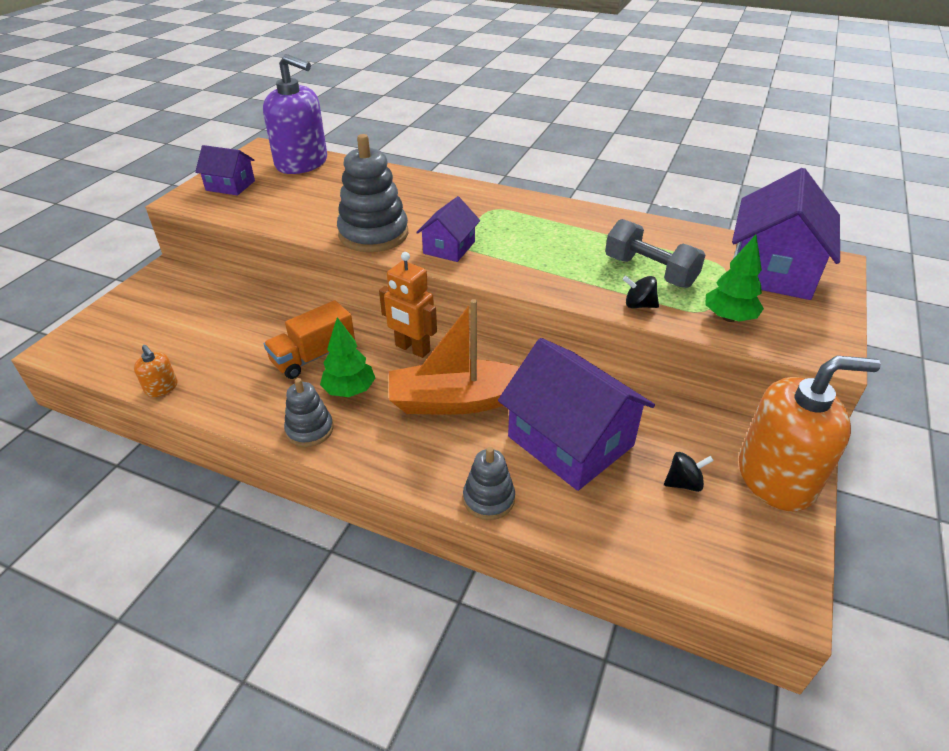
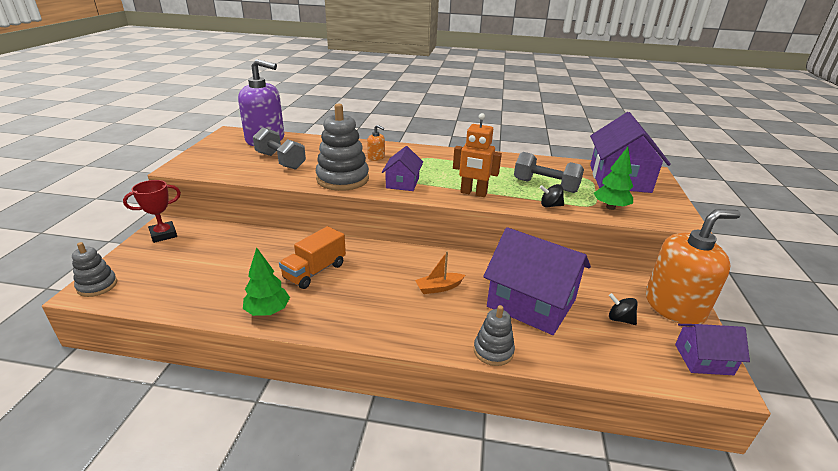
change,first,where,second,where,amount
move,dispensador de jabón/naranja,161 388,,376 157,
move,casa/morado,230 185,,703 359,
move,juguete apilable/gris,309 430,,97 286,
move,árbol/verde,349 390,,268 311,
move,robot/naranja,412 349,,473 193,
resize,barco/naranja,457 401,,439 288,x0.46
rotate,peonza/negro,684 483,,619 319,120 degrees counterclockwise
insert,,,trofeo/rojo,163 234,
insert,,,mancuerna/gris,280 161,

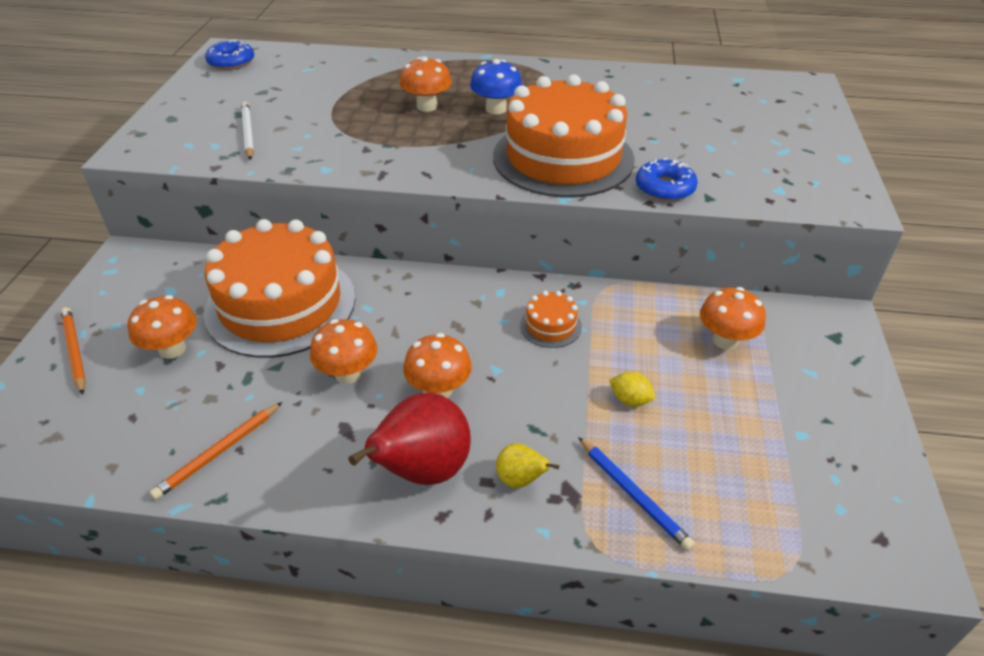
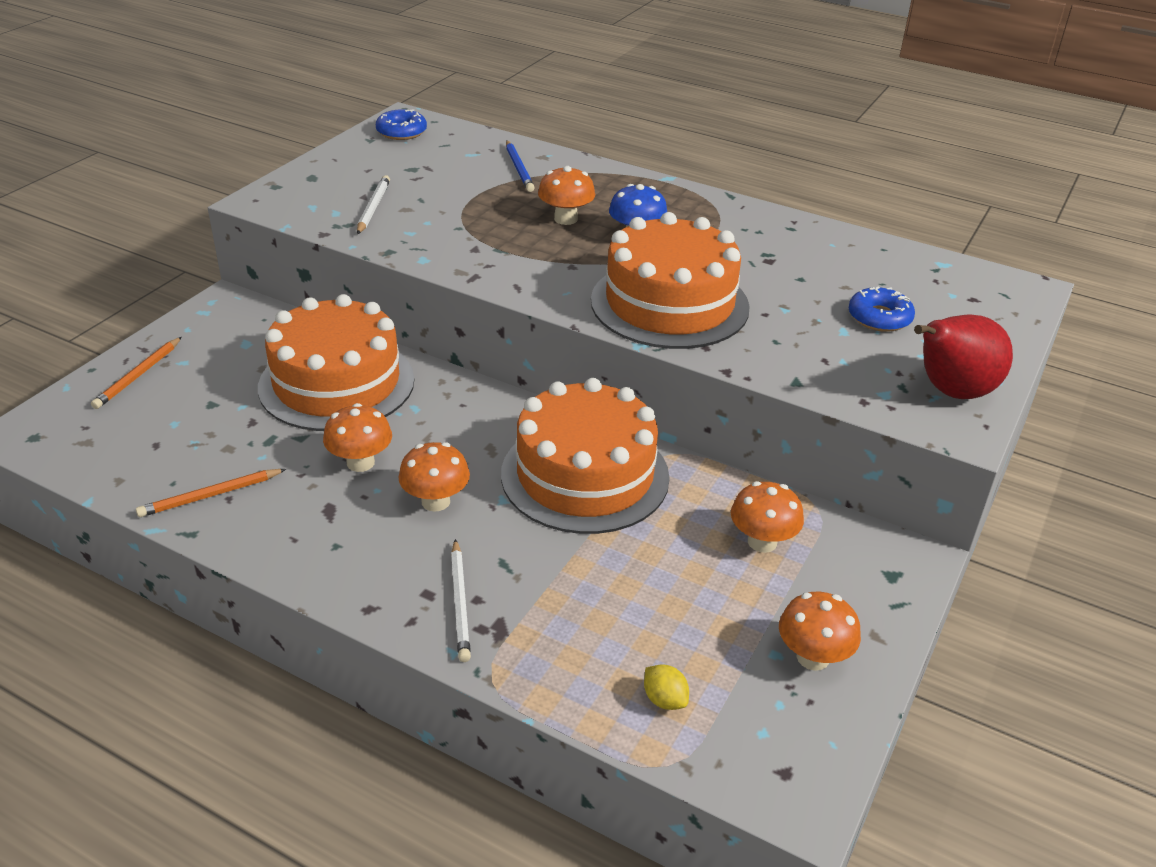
change,first,where,second,where,amount
rotate,lápiz/naranja,75 351,,138 375,150 degrees counterclockwise
move,seta/naranja,172 349,,813 657,
move,pera/rojo,422 471,,950 392,
replace,pera/amarillo,520 480,lápiz/blanco,460 602,
resize,tarta/naranja,550 326,,585 475,x2.47
move,lápiz/azul,633 494,,519 168,
move,limón/amarillo,630 400,,664 700,
move,rosquilla/azul,664 188,,879 317,

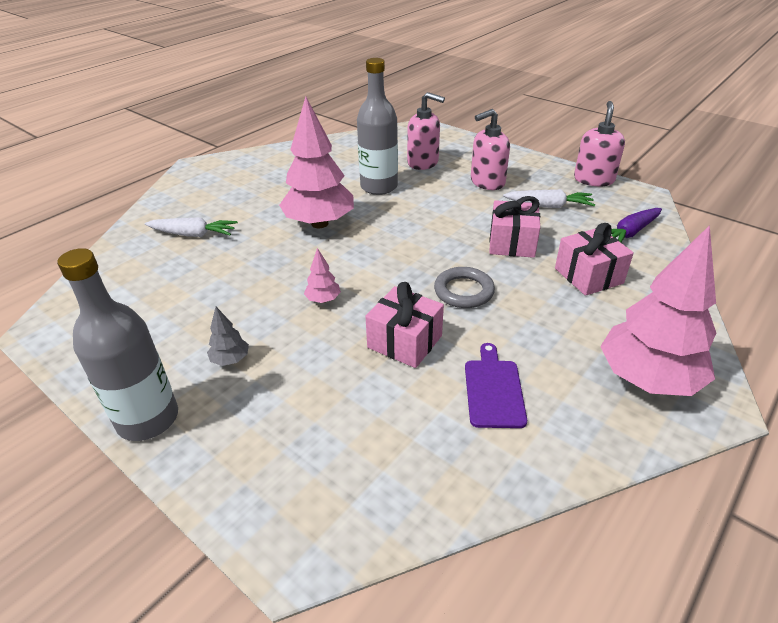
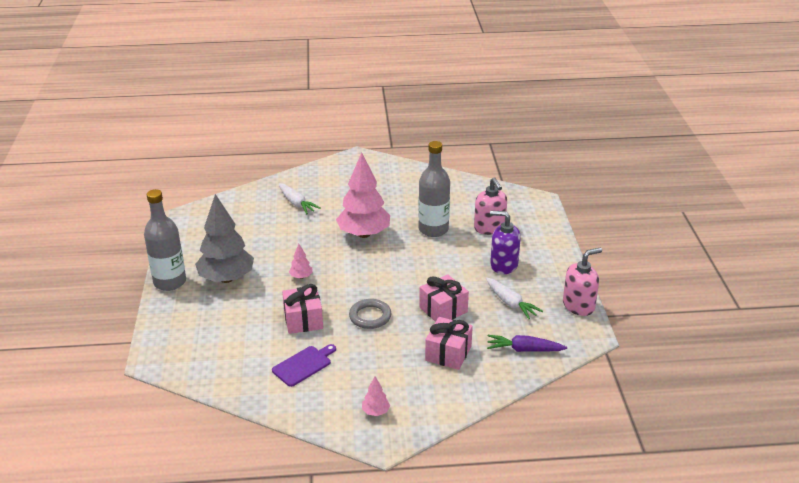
change,first,where,second,where,amount
resize,árbol/gris,230 360,,226 278,x2.41
recolor,dispensador de jabón/rosa,487 182,dispensador de jabón/morado,503 265,
resize,árbol/rosa,647 379,,375 412,x0.41

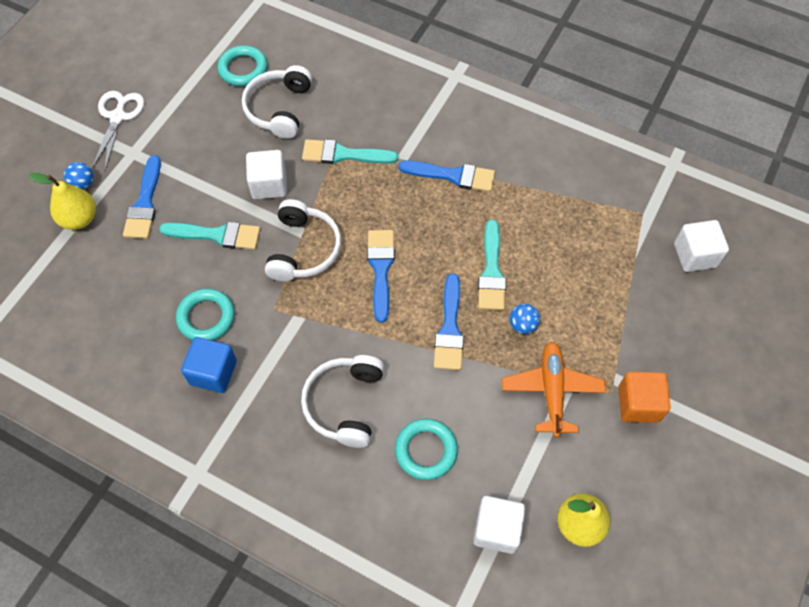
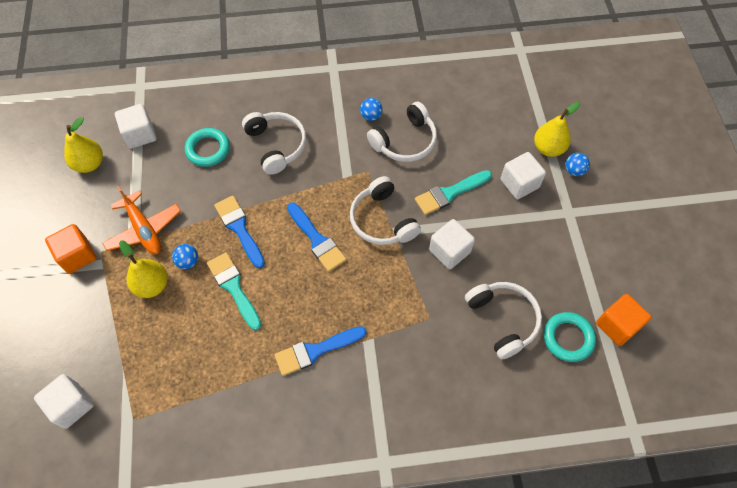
change,first,where,second,where,amount
delete,tijeras/blanco,118 117,,,
replace,pincel/azul,144 203,cubo/blanco,519 183,
replace,anillo/turquesa,206 317,auriculares/blanco,405 141,
replace,cubo/azul,213 372,pelota/azul,371 116,
delete,pincel/turquesa,343 154,,,
insert,,,pera/amarillo,152 285,
insert,,,cubo/naranja,617 325,

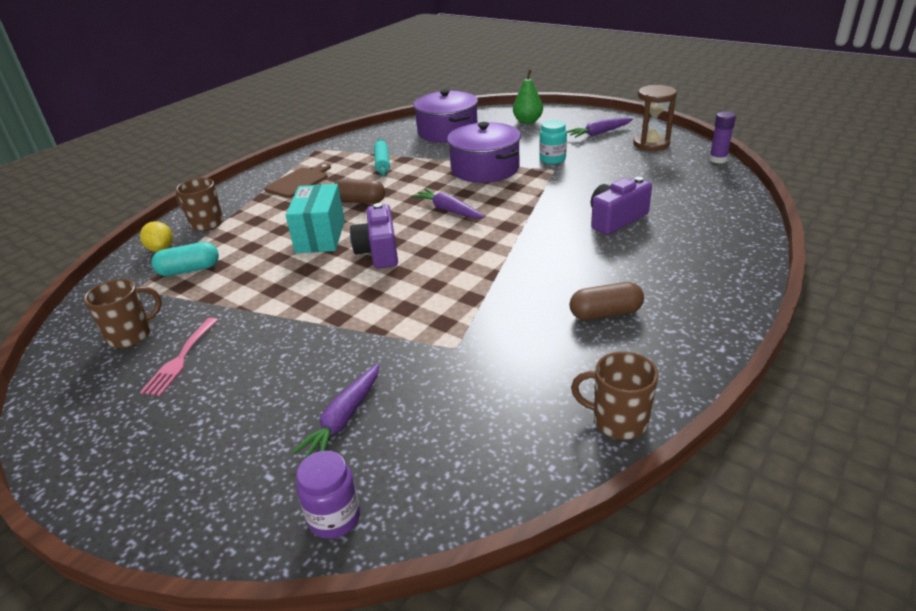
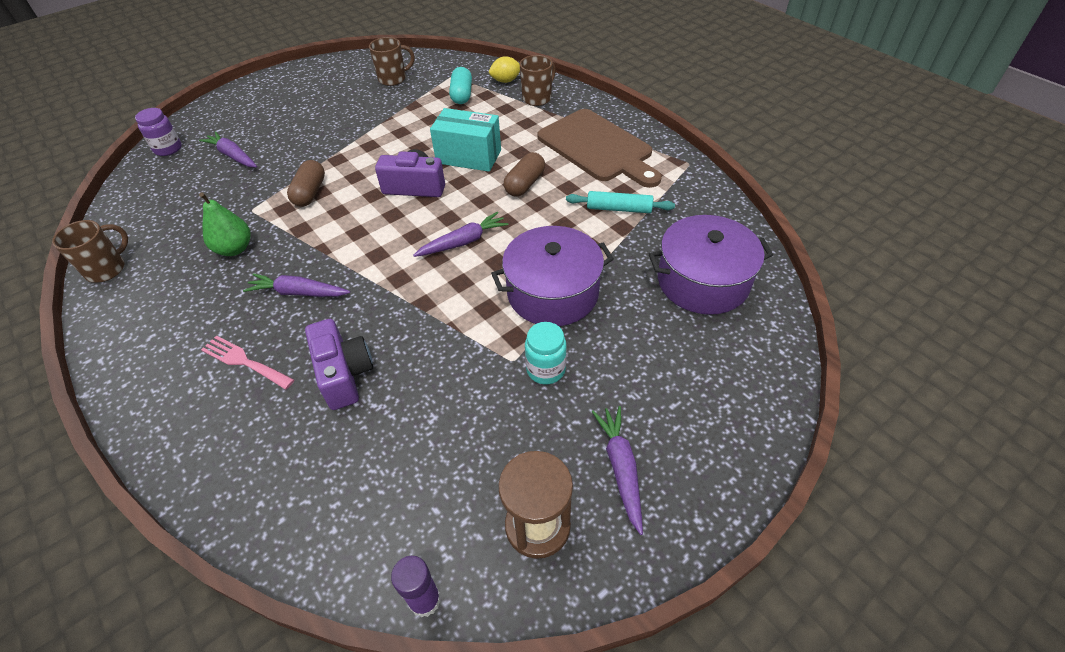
change,first,where,second,where,amount
rotate,taza/marrón,131 335,,393 79,90 degrees counterclockwise
move,tenedor/rosa,180 359,,244 361,
resize,tabla de cortar/marrón,299 182,,598 148,x1.72
move,pera/verde,527 121,,234 249,
move,cápsula/marrón,605 313,,310 193,
insert,,,zanahoria/morado,298 292,

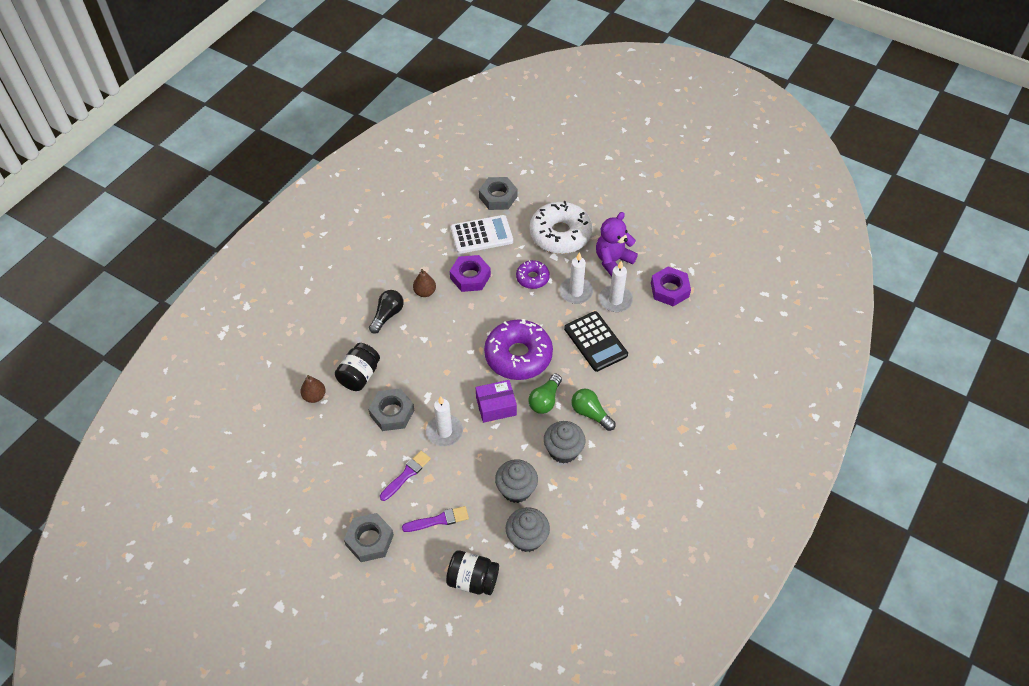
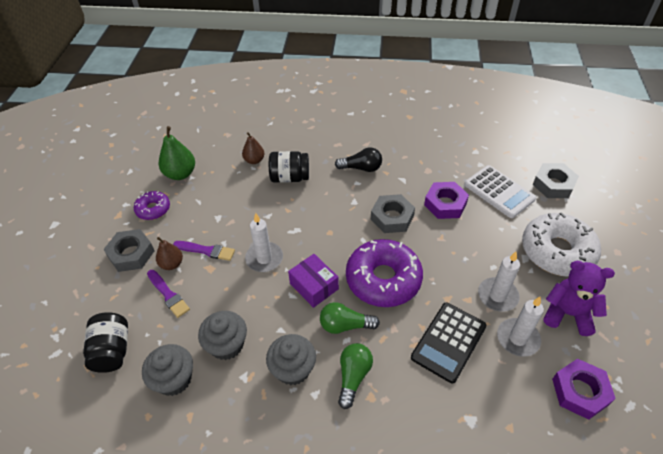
change,first,where,second,where,amount
move,tuerca/gris,392 413,,392 217,
move,pera/marrón,425 292,,172 264,
move,rosquilla/morado,532 278,,153 209,
insert,,,pera/verde,180 174,

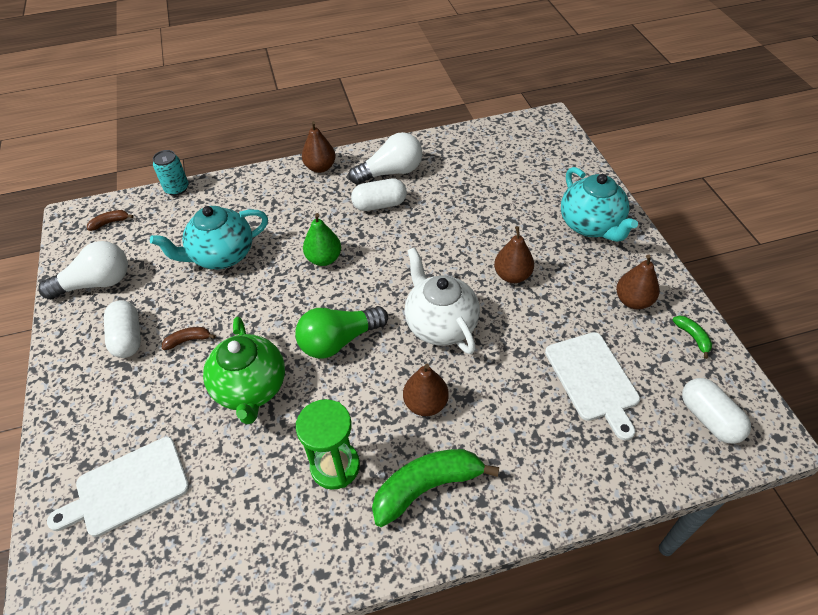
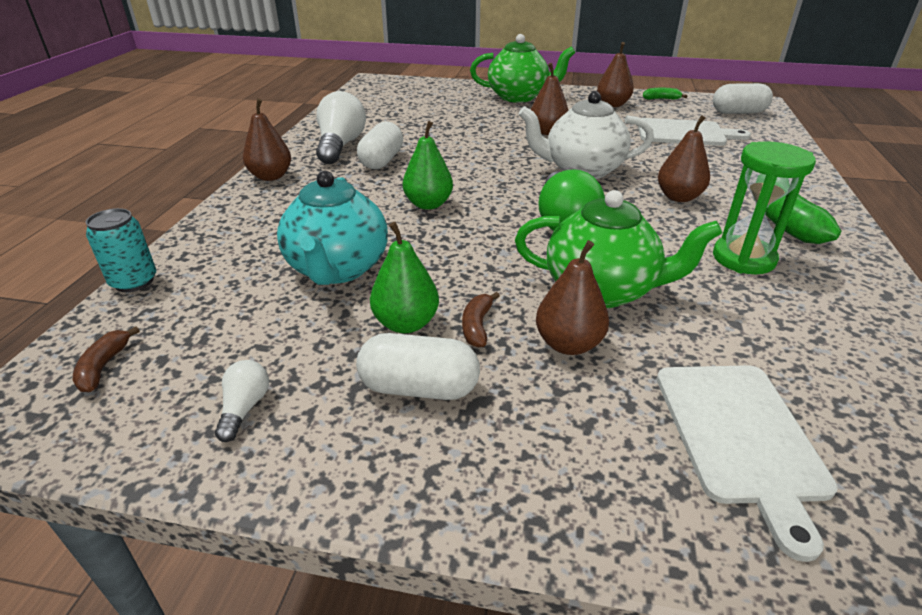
change,first,where,second,where,amount
resize,bombilla/blanco,96 283,,245 408,x0.47
recolor,tetera/turquesa,591 225,tetera/verde,519 97,
insert,,,pera/verde,406 323,
insert,,,pera/marrón,568 344,

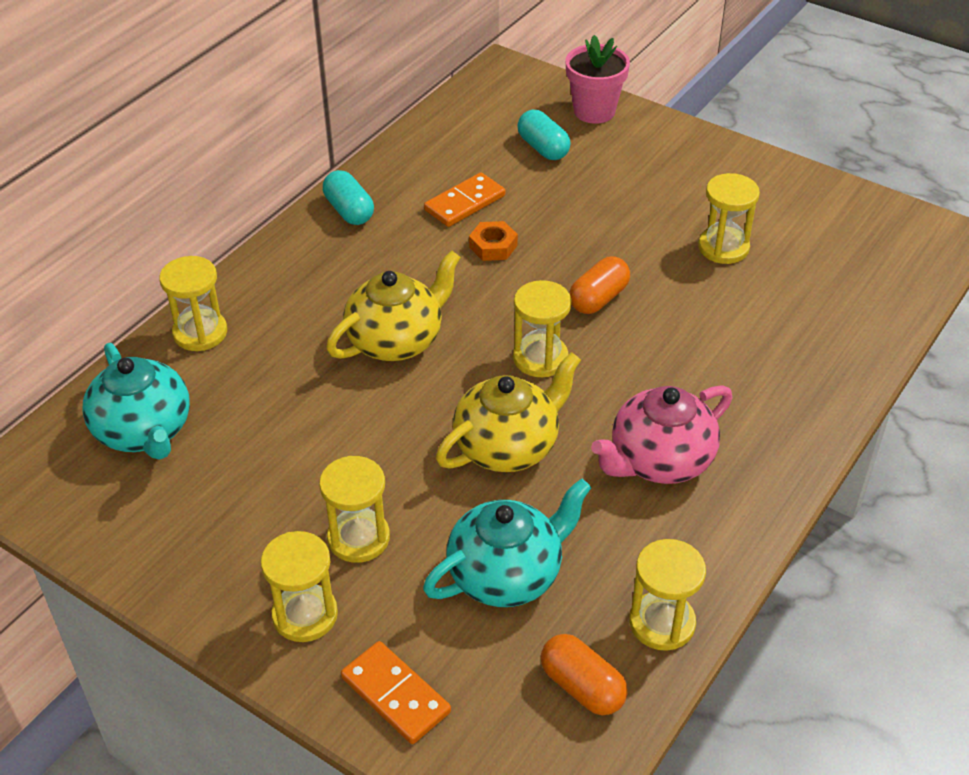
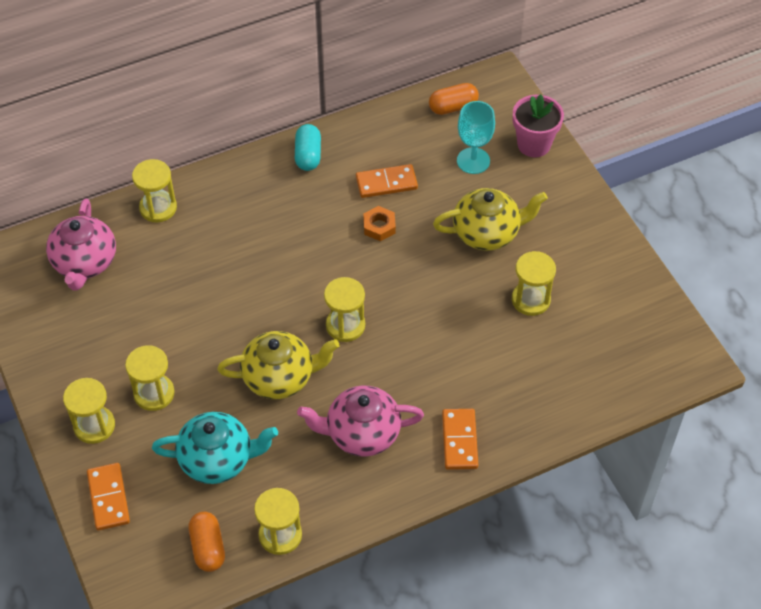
change,first,where,second,where,amount
recolor,tetera/turquesa,144 431,tetera/rosa,85 263,
move,tetera/amarillo,396 340,,487 232,
replace,cápsula/turquesa,543 148,copa/turquesa,473 161,
move,cápsula/naranja,598 298,,453 107,
insert,,,ficha de dominó/naranja,460 440,

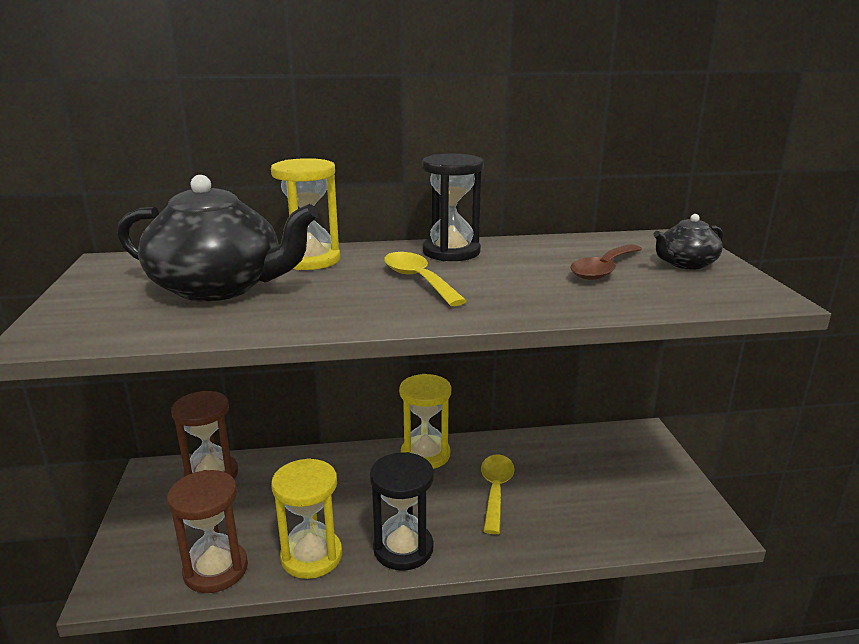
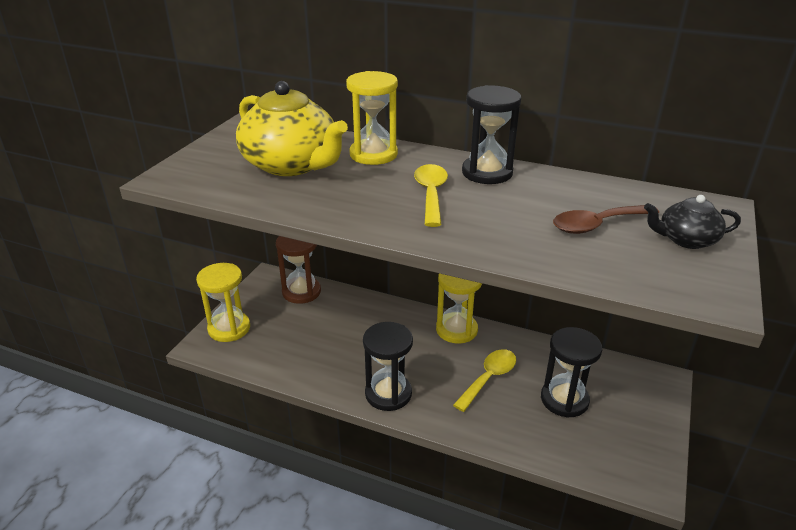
change,first,where,second,where,amount
recolor,tetera/negro,219 287,tetera/amarillo,292 165,
delete,reloj de arena/marrón,216 569,,,
move,reloj de arena/amarillo,311 556,,229 328,
insert,,,reloj de arena/negro,564 399,

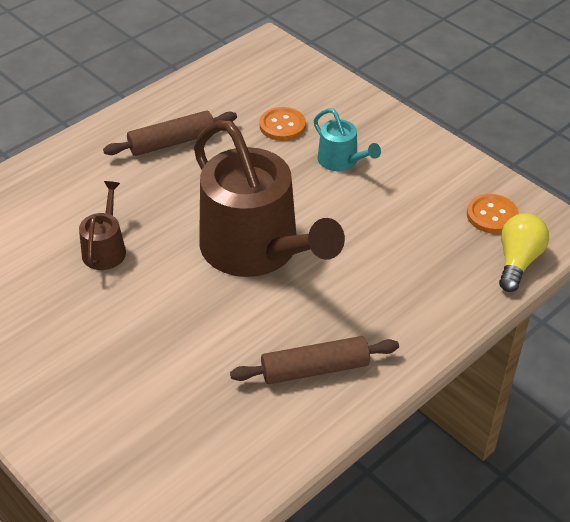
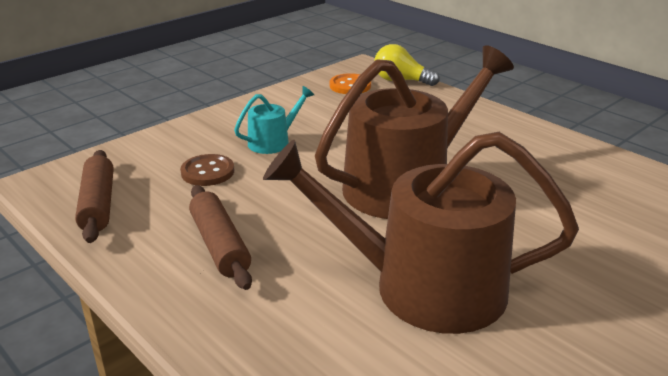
change,first,where,second,where,amount
resize,regadera/marrón,105 249,,423 287,x2.25
move,rodillo/marrón,315 369,,98 204,
recolor,botón/naranja,282 125,botón/marrón,207 172,

